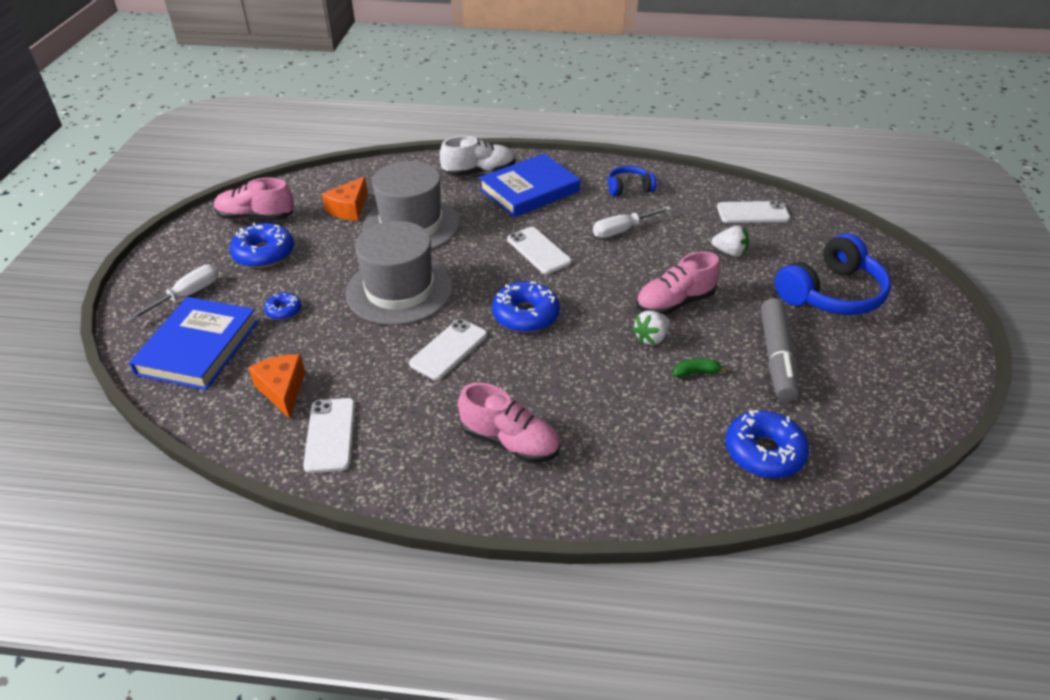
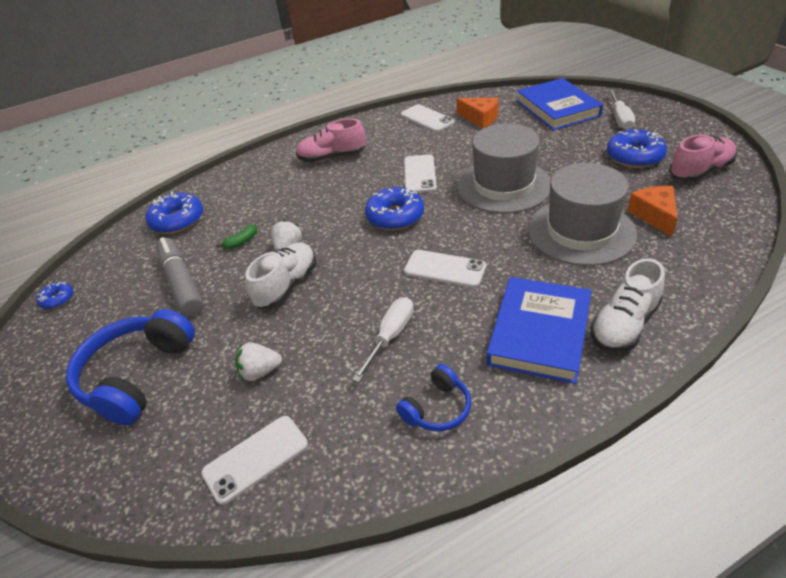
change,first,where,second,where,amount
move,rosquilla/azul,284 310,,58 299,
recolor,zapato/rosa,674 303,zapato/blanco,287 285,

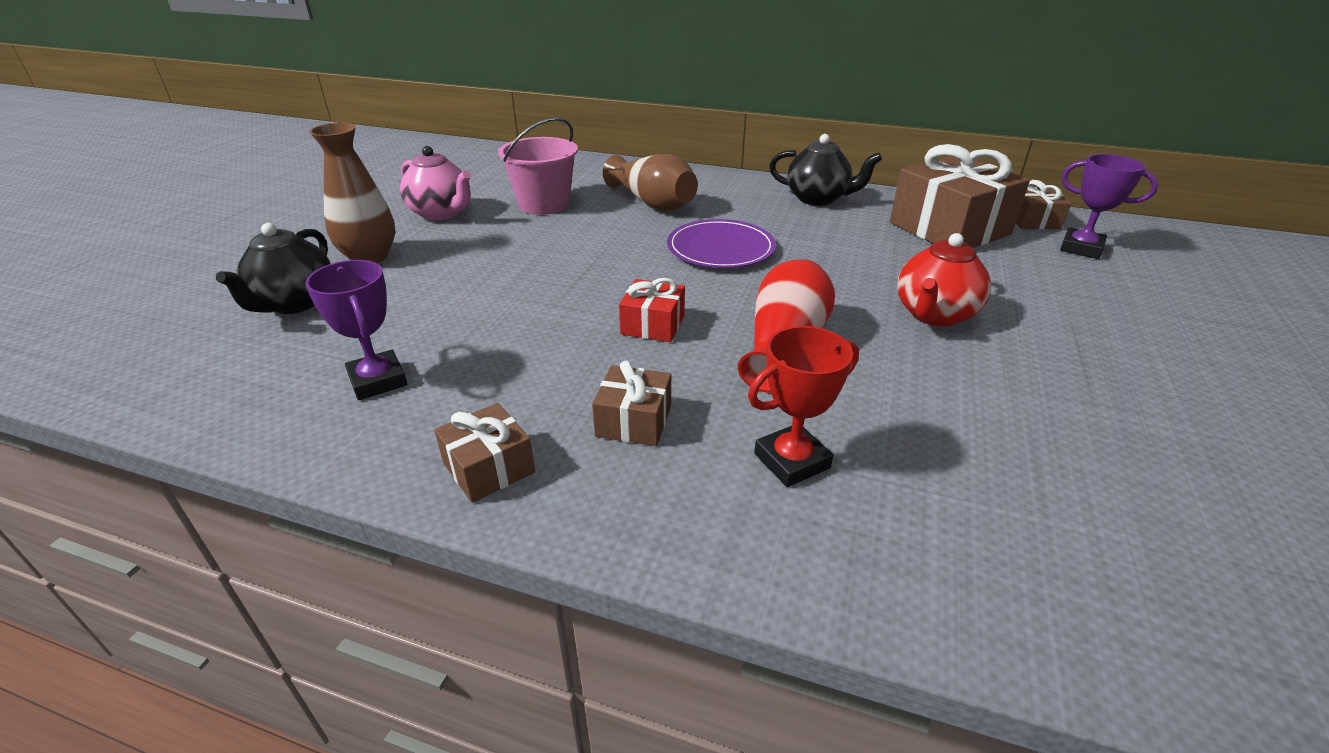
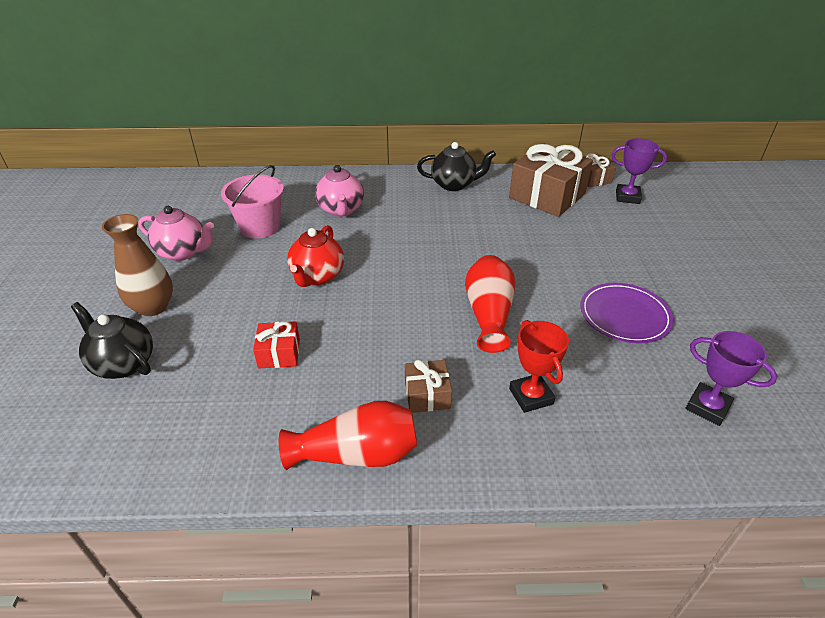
change,first,where,second,where,amount
rotate,tetera/negro,295 303,,123 363,135 degrees clockwise
move,trofeo/morado,378 381,,707 407,
replace,regalo/marrón,489 468,florero/rojo,357 454,
replace,florero/marrón,652 202,tetera/rosa,341 210,
move,regalo/rojo,653 325,,279 353,
move,plato/morado,720 248,,624 315,
rotate,trofeo/rojo,792 461,,531 396,60 degrees counterclockwise
move,tetera/rojo,934 315,,317 276,

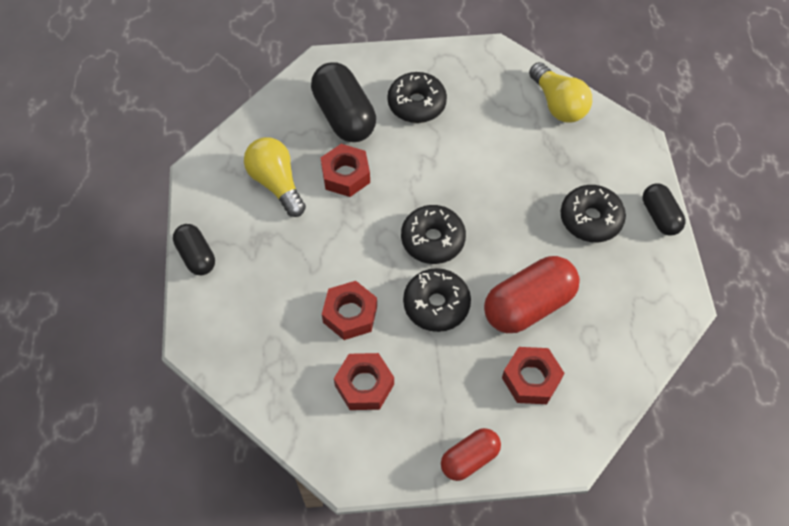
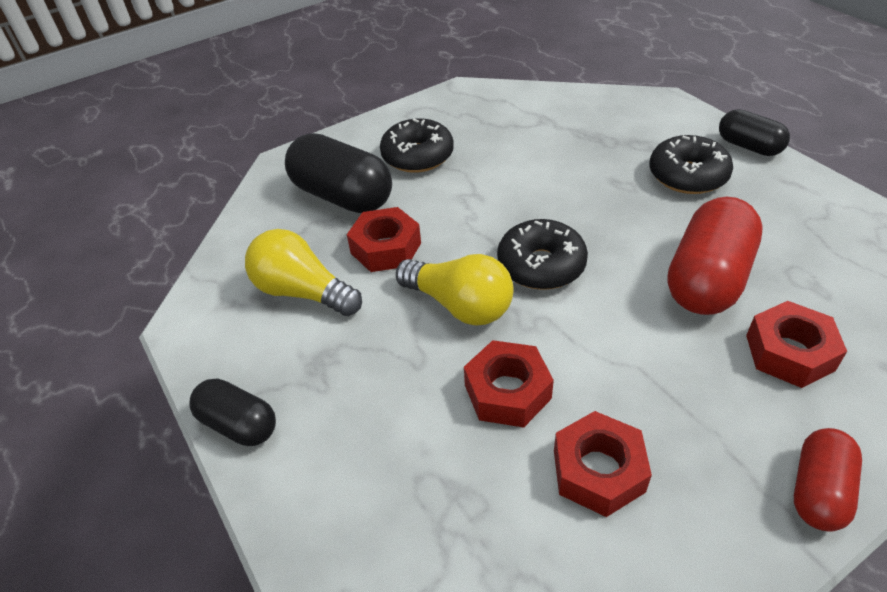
change,first,where,second,where,amount
delete,rosquilla/negro,436 304,,,
move,bombilla/amarillo,558 104,,460 305,

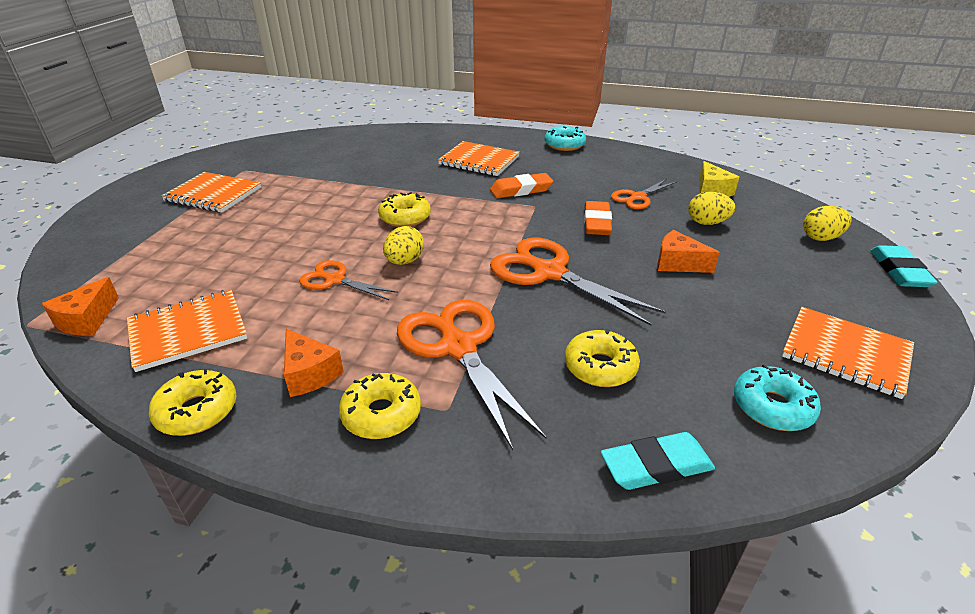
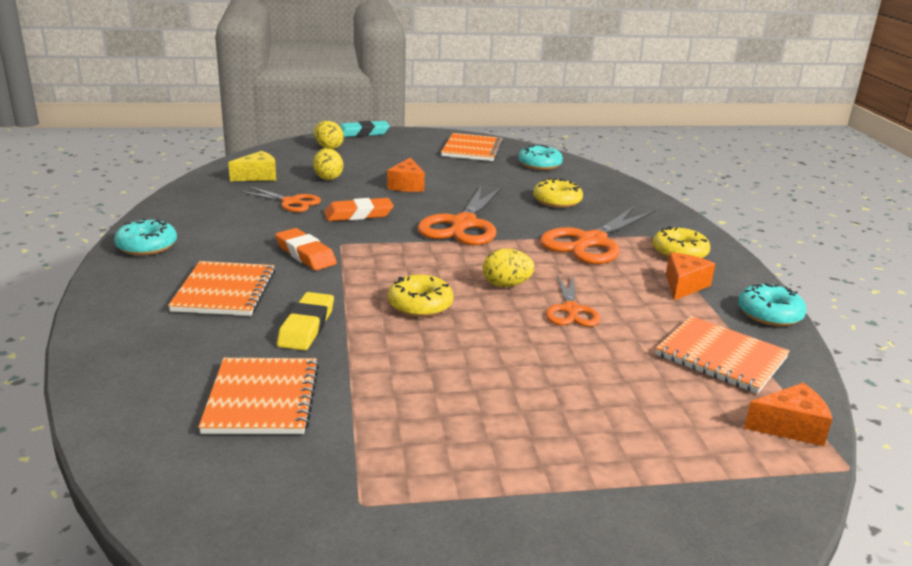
change,first,where,second,where,amount
recolor,rosquilla/amarillo,197 411,rosquilla/turquesa,769 314,
move,cuaderno/naranja,213 194,,262 398,
delete,goma de borrar/turquesa,656 466,,,
insert,,,goma de borrar/amarillo,306 326,

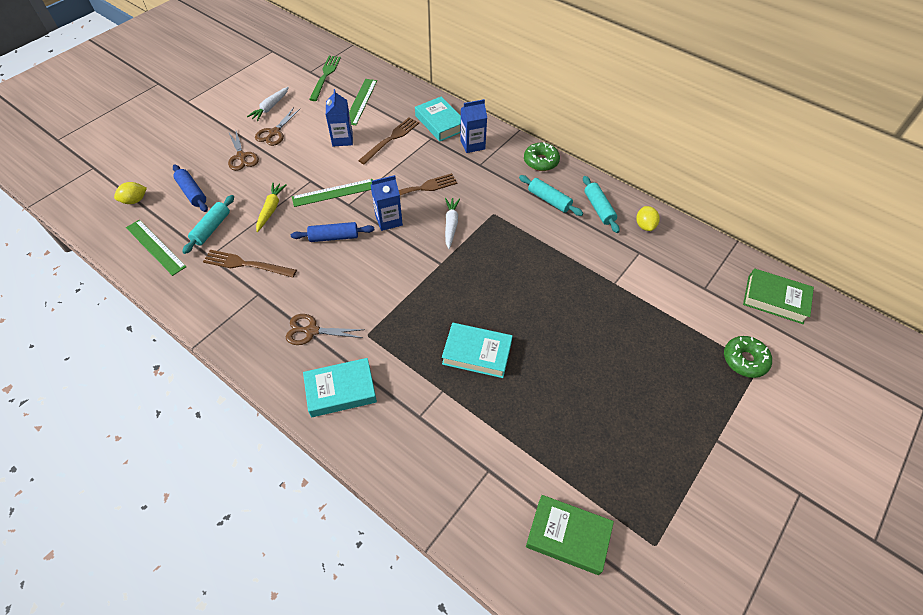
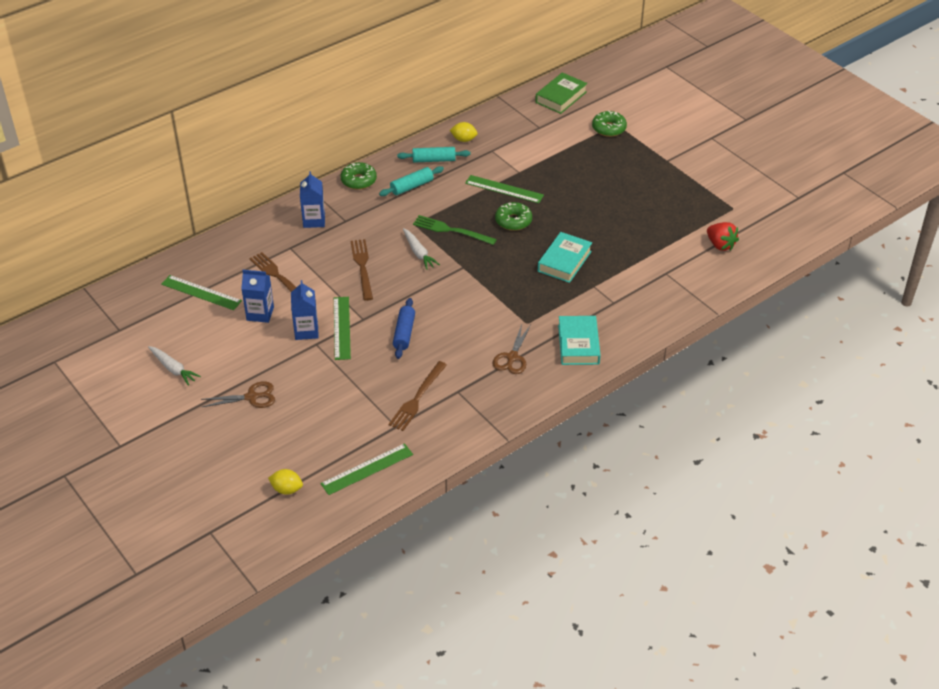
change,first,where,second,where,amount
rotate,limón/amarillo,135 200,,287 489,60 degrees counterclockwise
delete,rodillo/azul,192 193,,,
delete,rodillo/turquesa,211 228,,,
delete,tijeras/marrón,274 132,,,
delete,zanahoria/amarillo,271 209,,,
move,tenedor/verde,325 76,,451 230,
move,cartón de leche/azul,388 220,,306 331,
delete,libro/turquesa,440 123,,,
rotate,zanahoria/blanco,451 225,,418 253,135 degrees counterclockwise
replace,libro/verde,568 536,fresa/rojo,720 245,
insert,,,regla/verde,504 189,
insert,,,rosquilla/verde,513 221,

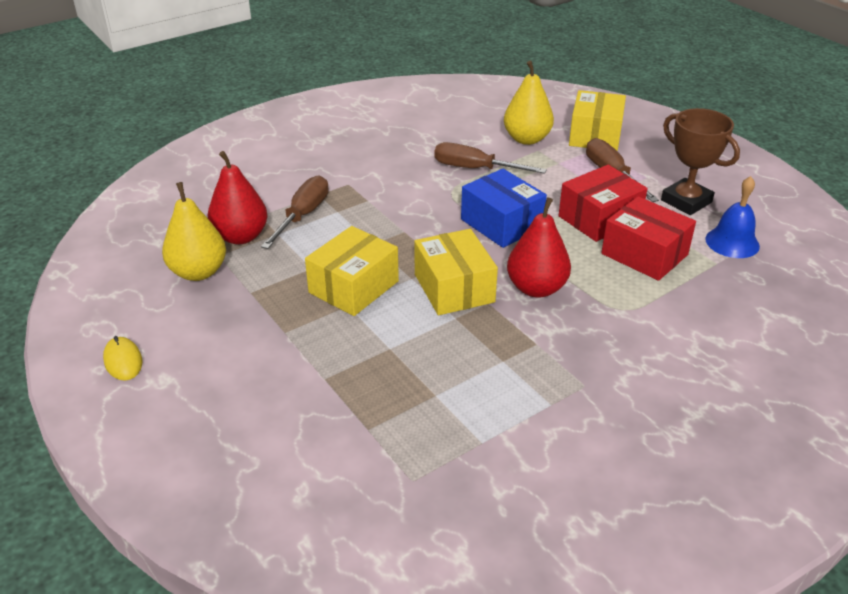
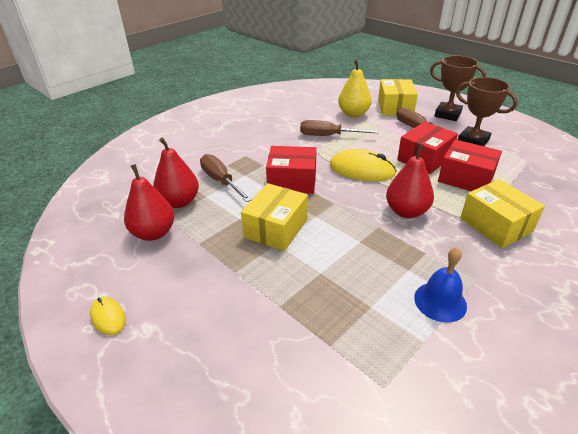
change,first,where,second,where,amount
recolor,pera/amarillo,198 272,pera/rojo,154 233,
rotate,destornillador/marrón,303 215,,221 181,45 degrees counterclockwise
move,caja/amarillo,454 288,,495 225,
replace,caja/azul,501 223,ratón/amarillo,362 169,
move,campana/azul,732 242,,440 301,
insert,,,caja/rojo,292 181,
insert,,,trofeo/marrón,447 114,

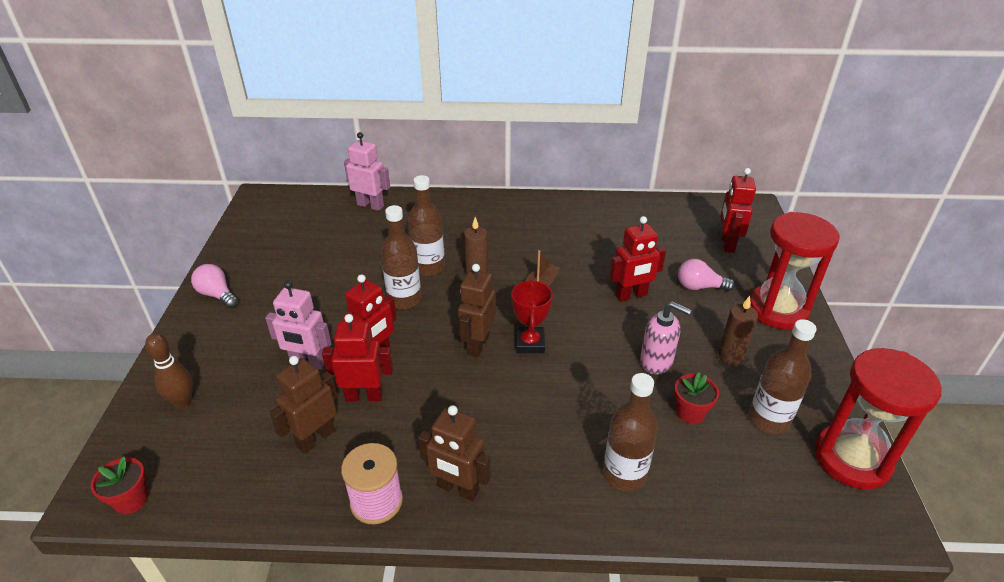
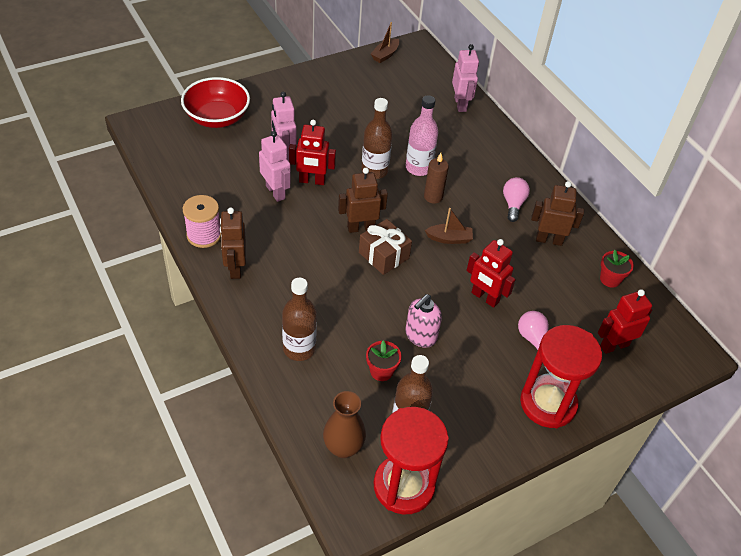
change,first,where,second,where,amount
move,maceta/rojo,131 500,,610 279,
replace,bolo/marrón,183 402,cuenco/rojo,217 117,
move,bombilla/rosa,217 295,,513 204,
move,robot/marrón,315 438,,549 240,
recolor,robot/rojo,364 396,robot/rosa,276 192,
recolor,botella/marrón,429 267,botella/rosa,418 168,
replace,trofeo/rojo,530 343,regalo/marrón,383 255,
rotate,dispensador de jabón/rosa,656 361,,420 336,45 degrees clockwise
delete,vela/marrón,731 355,,,
insert,,,florero/marrón,343 447,
insert,,,barco/marrón,385 55,

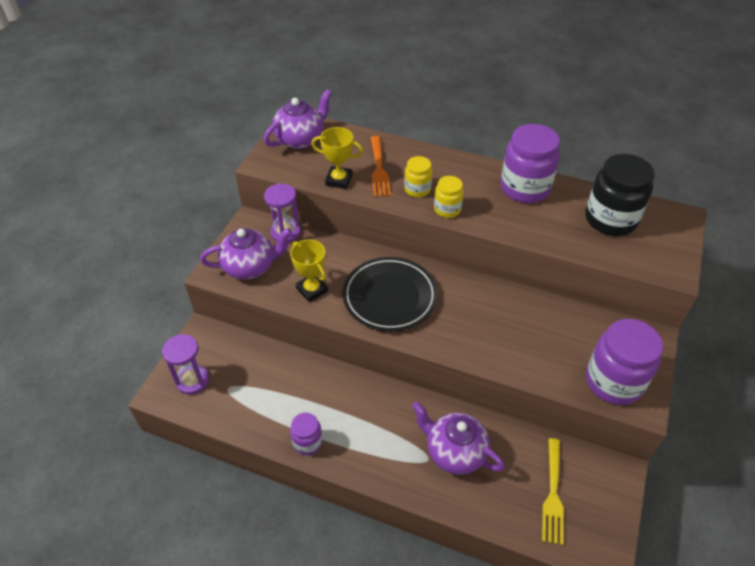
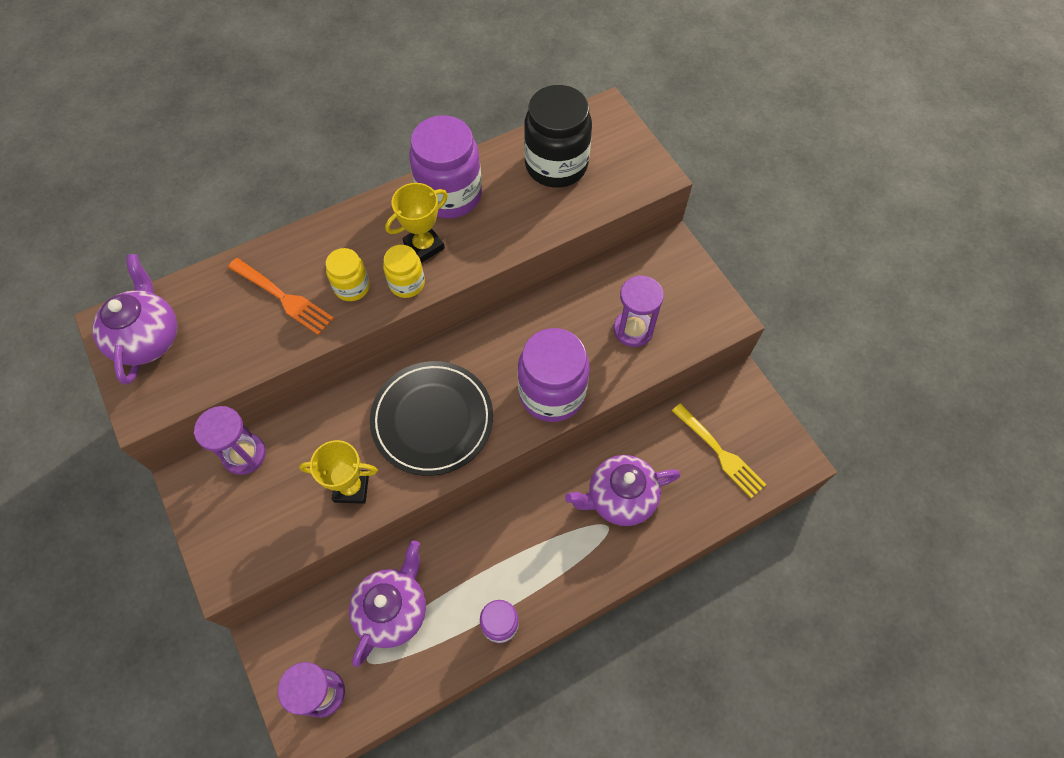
change,first,where,second,where,amount
move,tetera/morado,250 267,,393 610,
move,trofeo/amarillo,339 180,,424 246,
move,tarro/morado,613 382,,552 393,
insert,,,reloj de arena/morado,633 329,

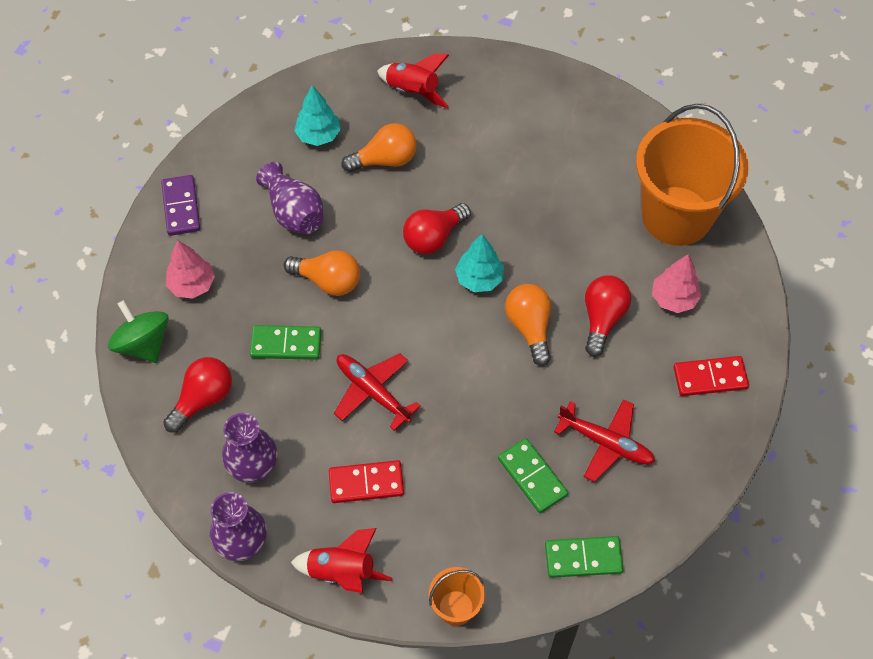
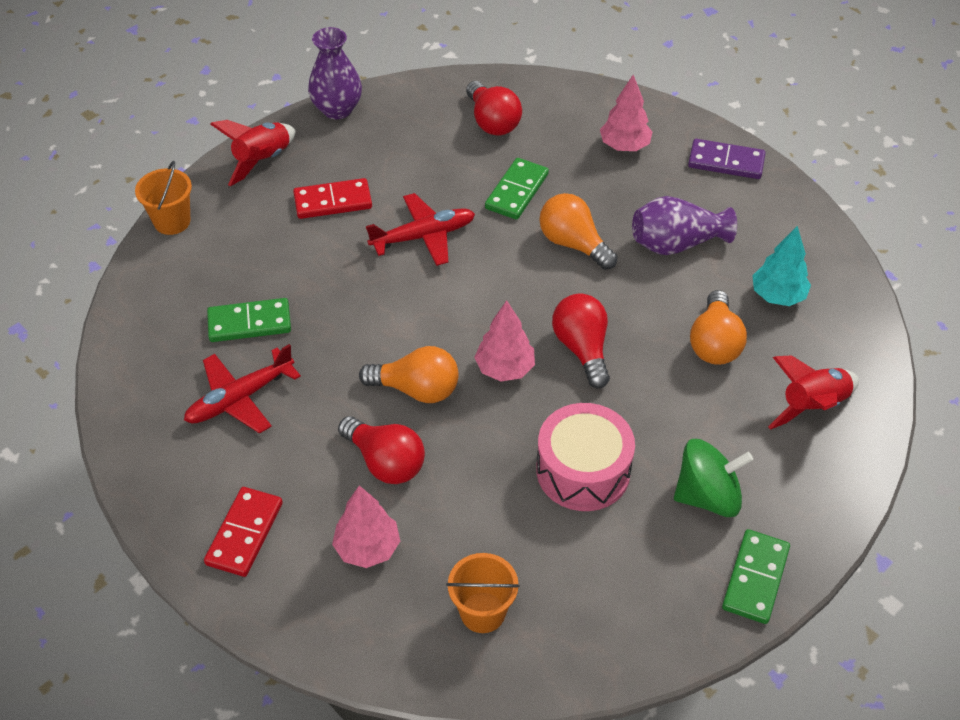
change,first,where,second,where,amount
move,peonza/verde,143 344,,707 496,
delete,florero/morado,253 465,,,
rotate,bombilla/naranja,328 281,,573 244,90 degrees clockwise
rotate,ficha de dominó/rojo,366 483,,333 202,60 degrees clockwise
recolor,árbol/turquesa,479 279,árbol/rosa,504 368,
move,ficha de dominó/verde,583 558,,755 578,
resize,balde/naranja,676 216,,482 612,x0.44
insert,,,tambor/rosa,583 471,

